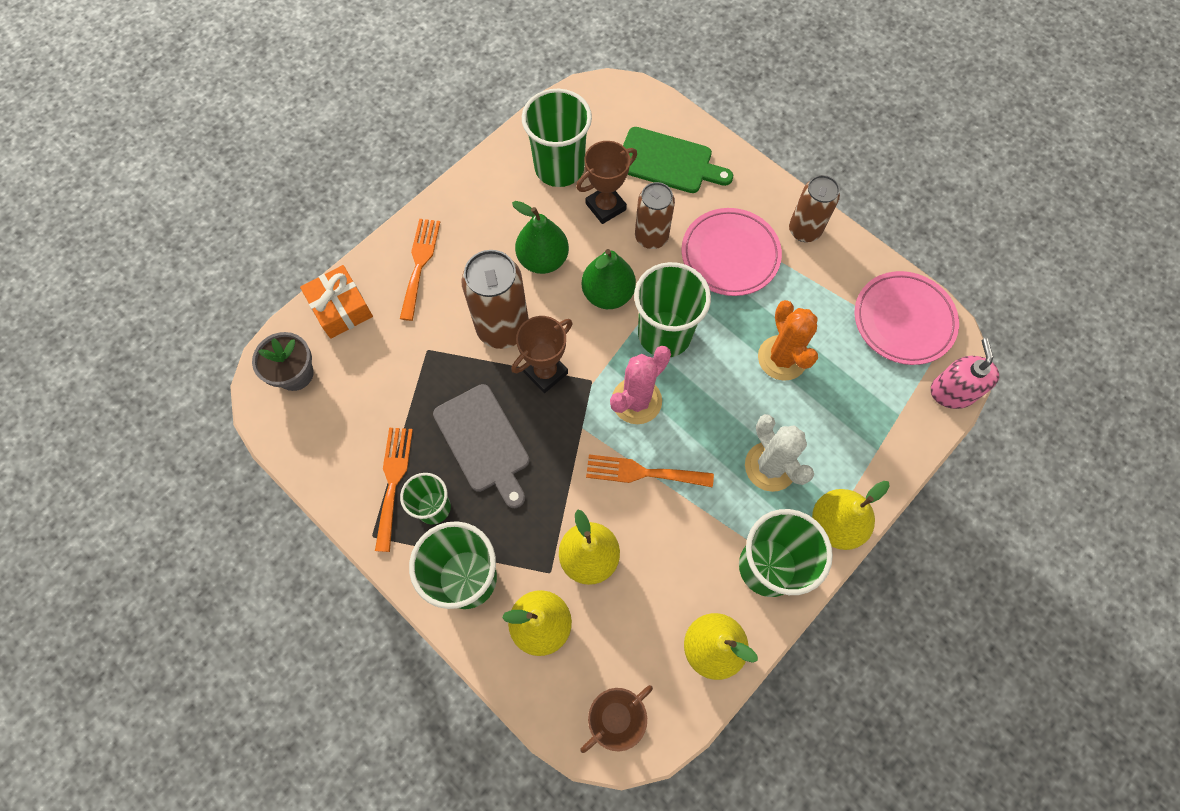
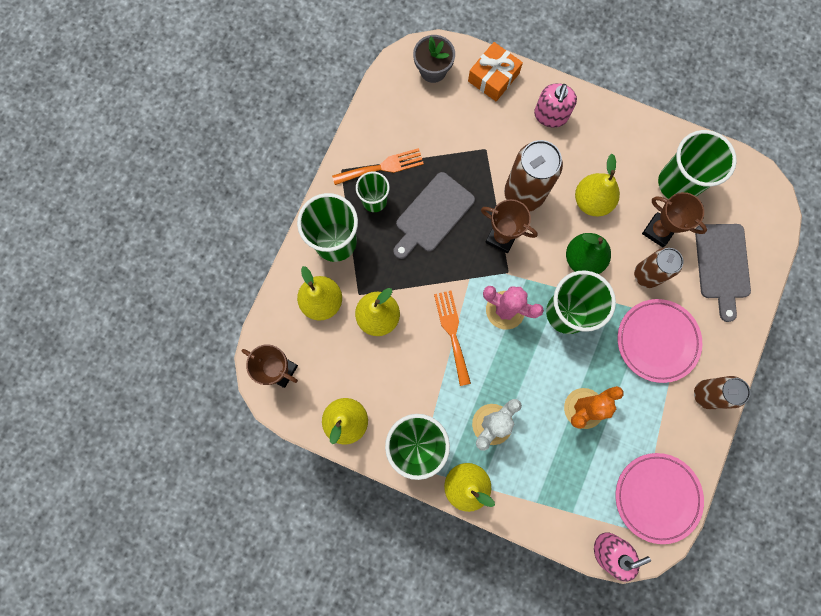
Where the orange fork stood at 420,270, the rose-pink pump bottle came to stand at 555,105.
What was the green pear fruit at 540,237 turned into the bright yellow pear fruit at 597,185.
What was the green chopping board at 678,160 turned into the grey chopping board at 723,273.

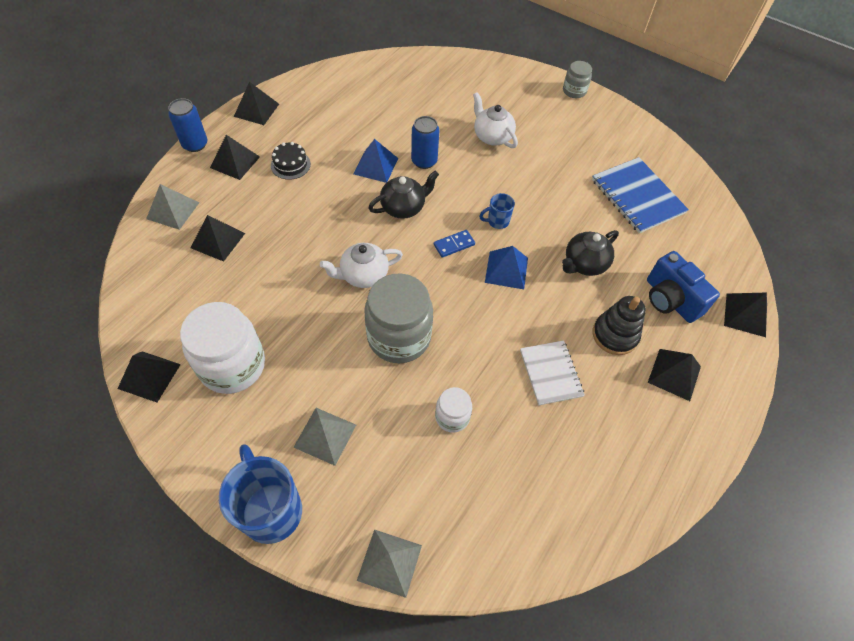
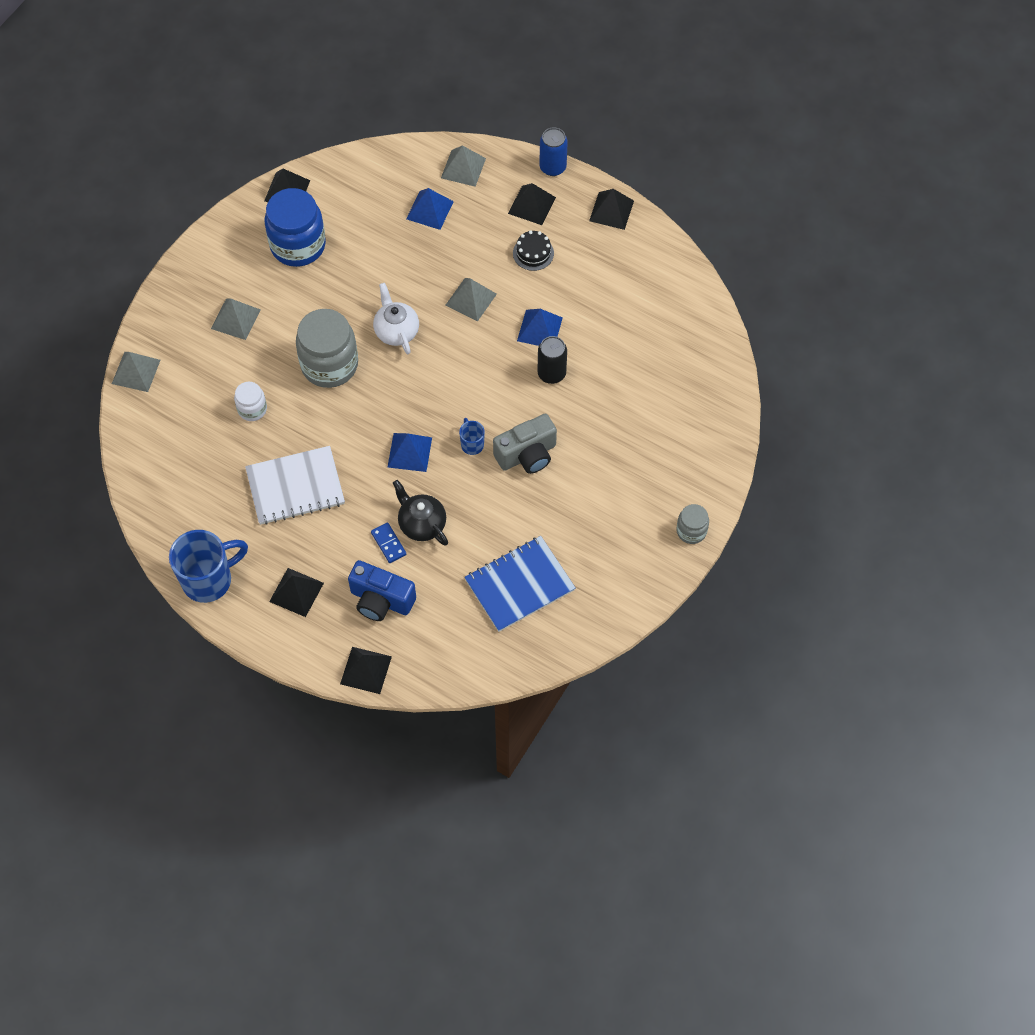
The second view lost the black teapot at 404,195.
The second view lost the white teapot at 495,120.
The second view lost the black ring stacker at 619,325.
The second view gained the grey pyramid shape at 471,300.
The second view gained the grey compact camera at 525,444.
The blue mug ended up elsewhere, having gone from 260,494 to 208,566.
The blue domino piece ended up elsewhere, having gone from 454,244 to 388,542.
What was the white preserve jar at 222,348 turned into the blue preserve jar at 295,227.
What was the black pyramid shape at 218,238 turned into the blue pyramid shape at 430,209.
What was the blue can at 425,142 turned into the black can at 552,360.
The blue compact camera at 683,287 ended up facing another way, 120 degrees counterclockwise from before.
The size of the white notebook at 552,372 changed by a factor of 1.52.

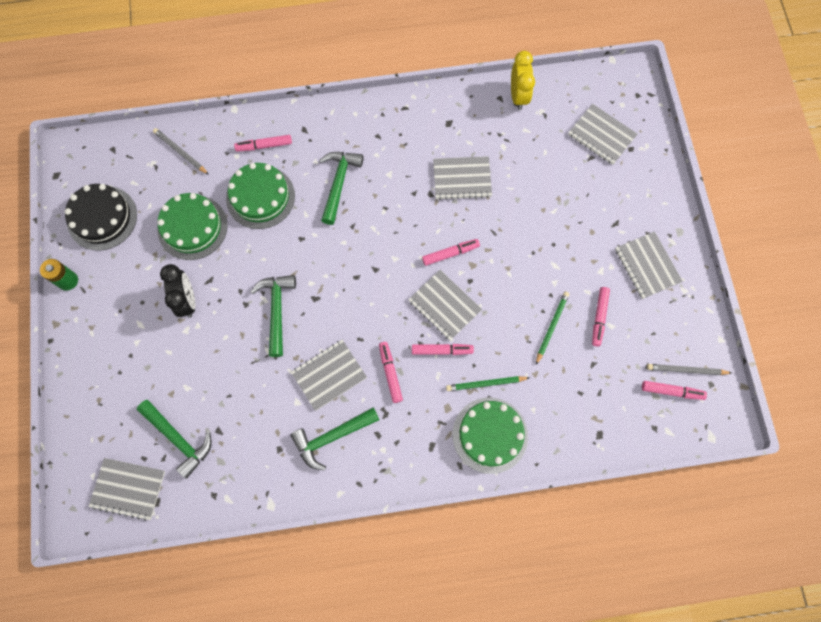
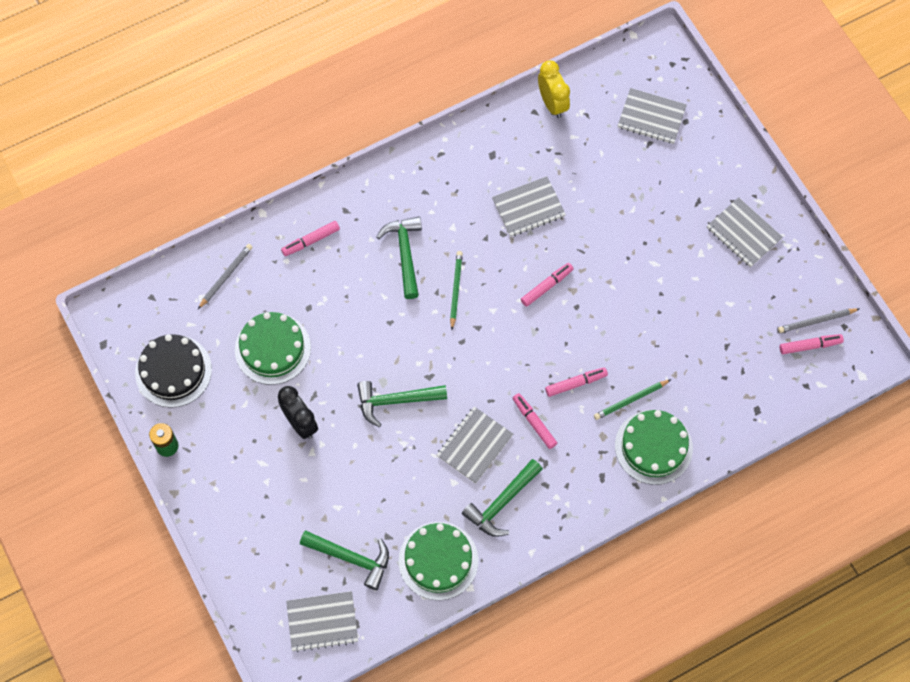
The second view lost the grey notebook at 445,305.
The second view lost the rose-pink marker pen at 601,316.
The green layer cake ended up elsewhere, having gone from 260,196 to 438,561.
The green wooden pencil ended up elsewhere, having gone from 552,328 to 456,290.
The grey wooden pencil at 181,151 ended up facing another way, 105 degrees clockwise from before.
The green carpenter's hammer at 273,316 ended up facing another way, 75 degrees counterclockwise from before.

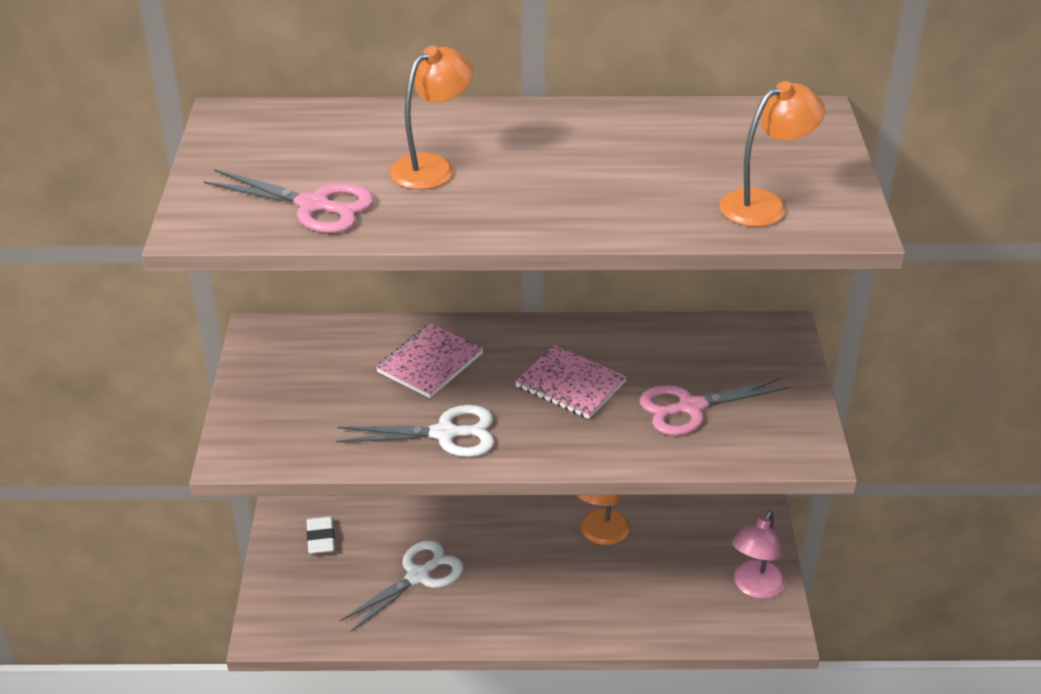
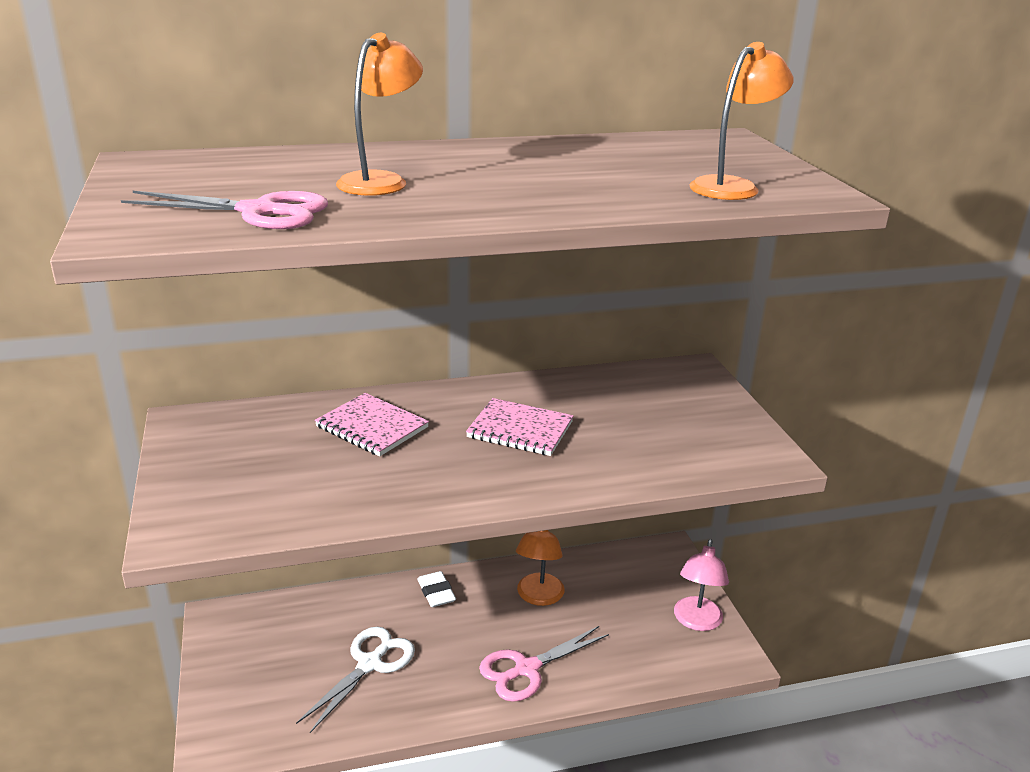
The second view lost the white pair of scissors at 415,431.
The white pencil eraser ended up elsewhere, having gone from 320,535 to 437,589.
The rose-pink pair of scissors ended up elsewhere, having gone from 715,406 to 544,664.
The rose-pink notebook at 429,360 ended up facing another way, 75 degrees counterclockwise from before.

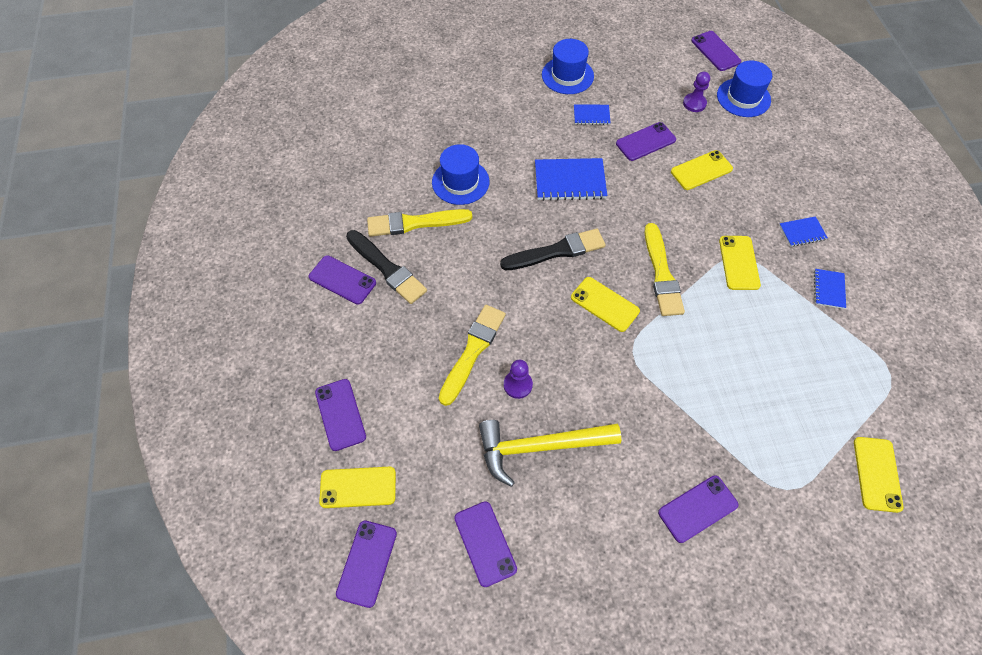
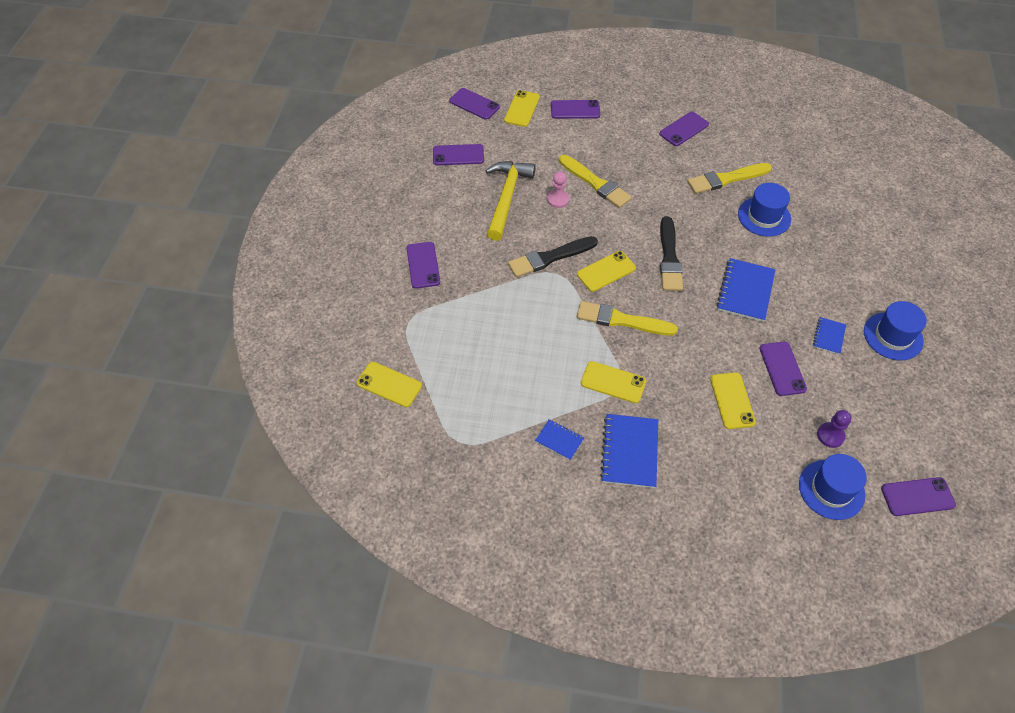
The black paint brush ended up elsewhere, having gone from 386,267 to 553,256.
What was the royal purple chess pawn at 518,379 turned into the rose-pink chess pawn at 558,189.
The bright yellow paint brush at 419,223 ended up facing another way, 120 degrees counterclockwise from before.
The size of the blue notebook at 803,231 changed by a factor of 1.83.

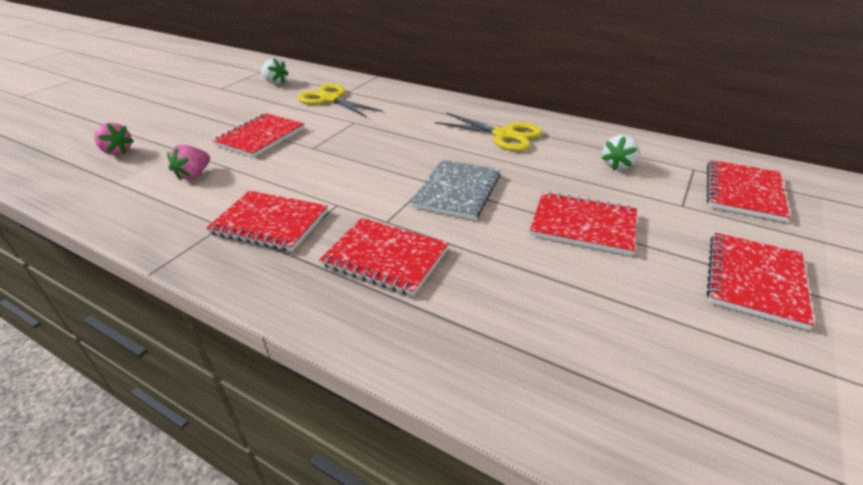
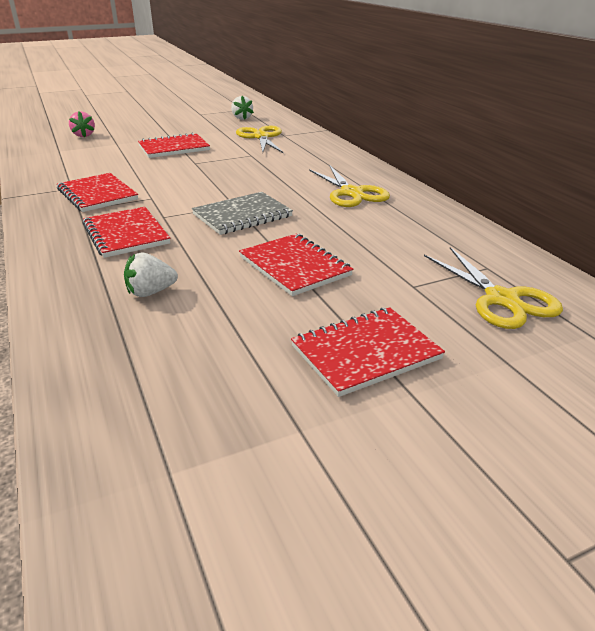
The second view lost the rose-pink strawberry at 188,163.
The white strawberry ended up elsewhere, having gone from 620,152 to 151,274.
Where the crimson notebook stood at 748,191, the bright yellow pair of scissors came to stand at 493,288.

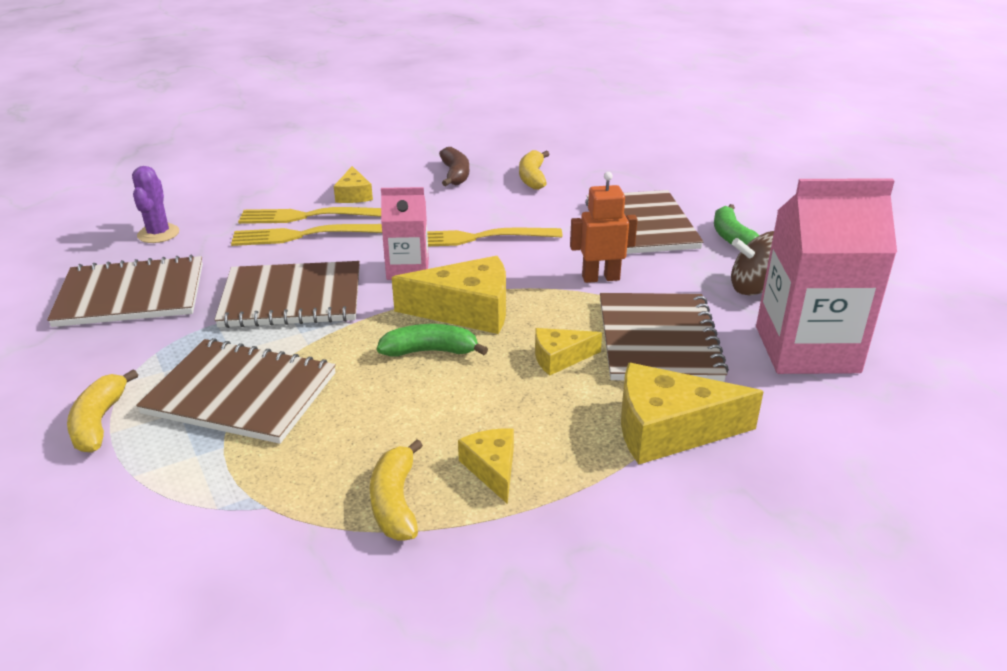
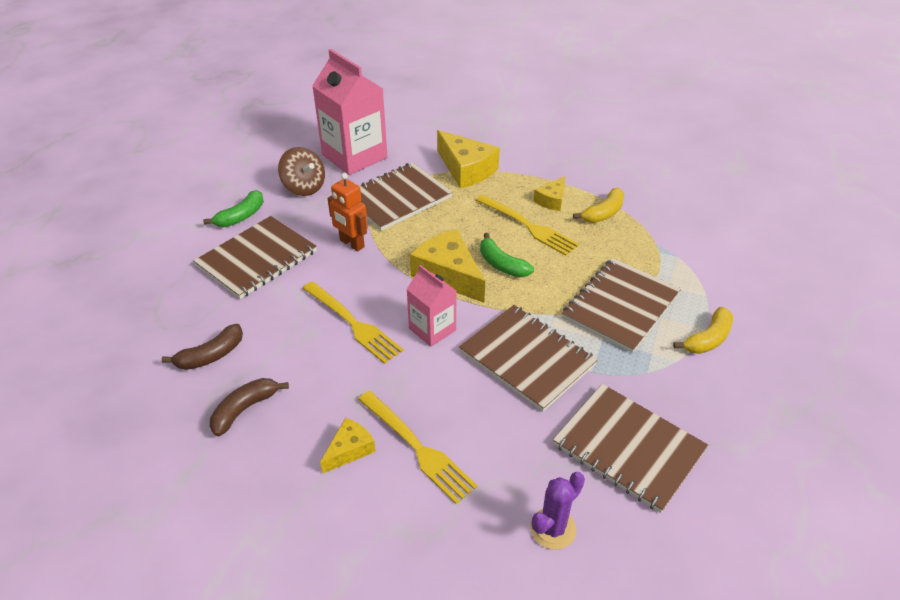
The second view lost the bright yellow cheese at 568,352.
The bright yellow fork ended up elsewhere, having gone from 306,235 to 527,225.
What was the bright yellow banana fruit at 534,170 turned into the dark brown banana fruit at 202,347.
The dark brown notebook at 236,391 ended up facing another way, 60 degrees clockwise from before.

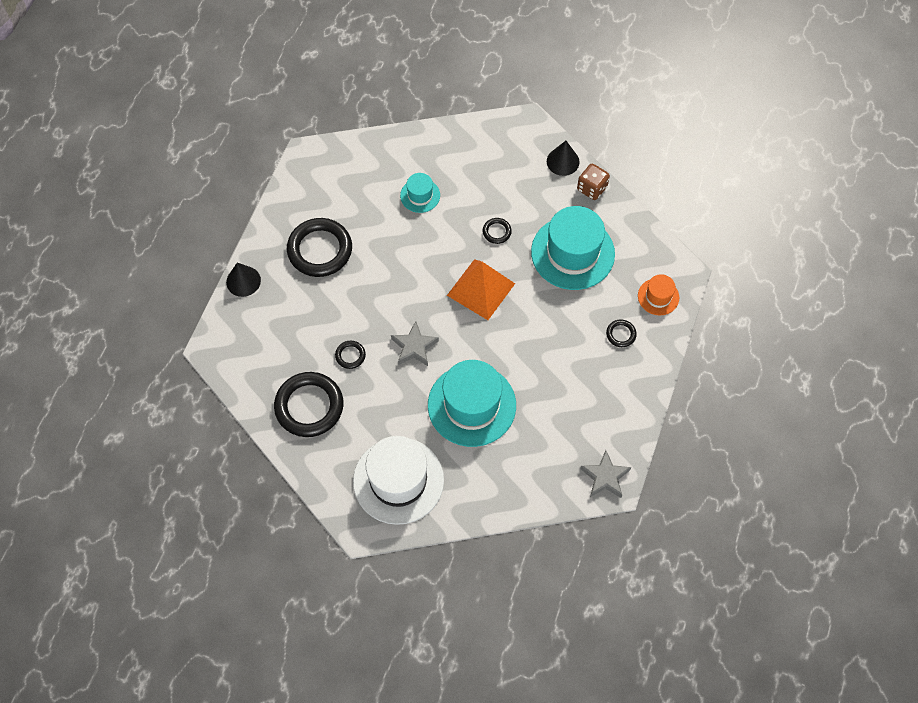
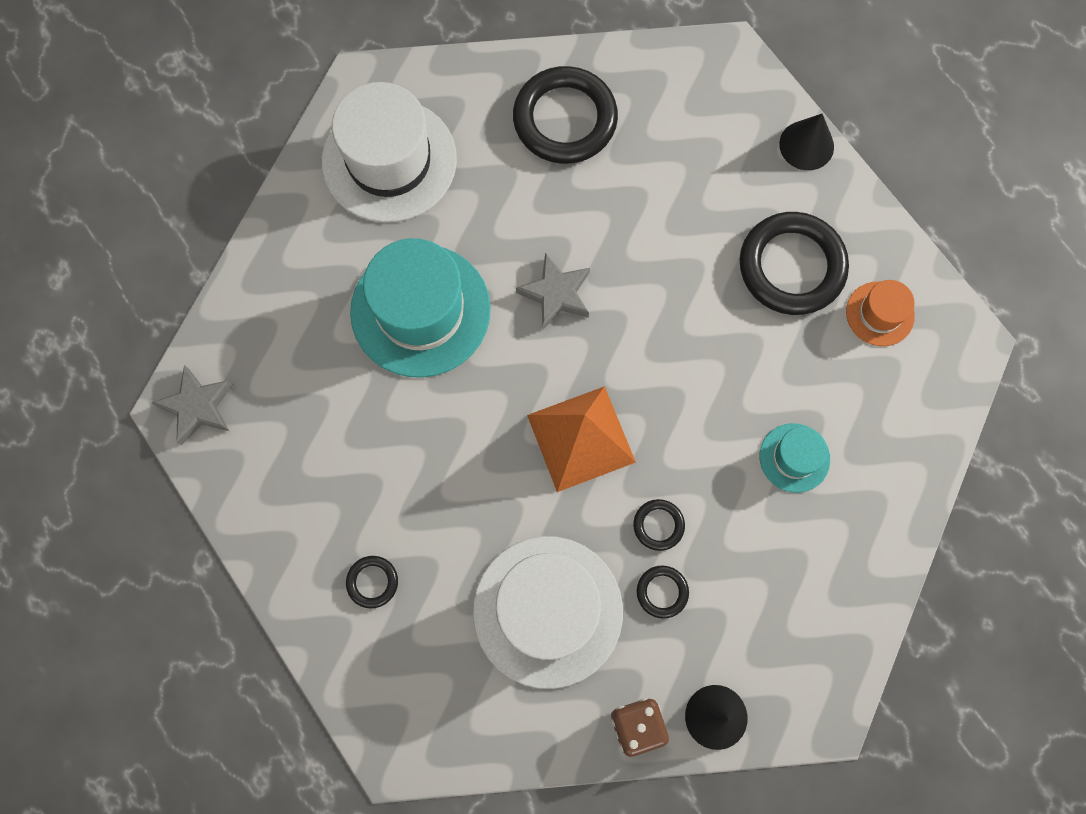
The black torus ended up elsewhere, having gone from 350,355 to 663,592.
The orange tall hat ended up elsewhere, having gone from 658,294 to 880,313.
What was the teal tall hat at 573,248 turned into the white tall hat at 548,612.

